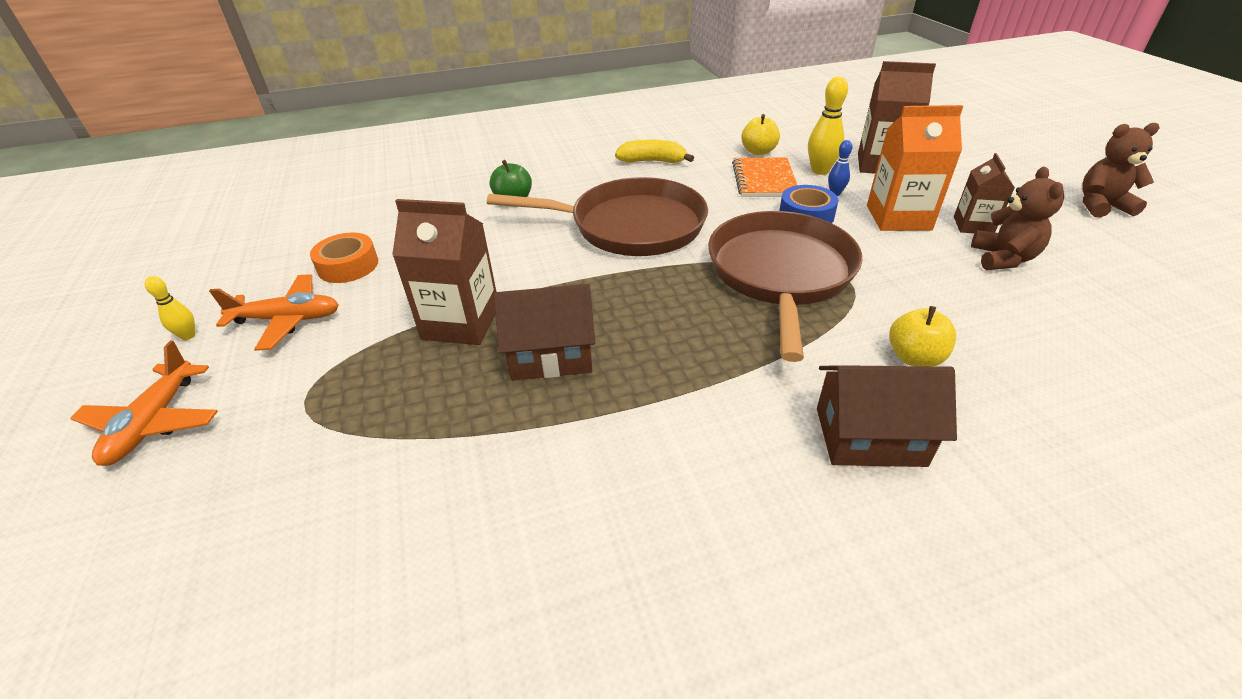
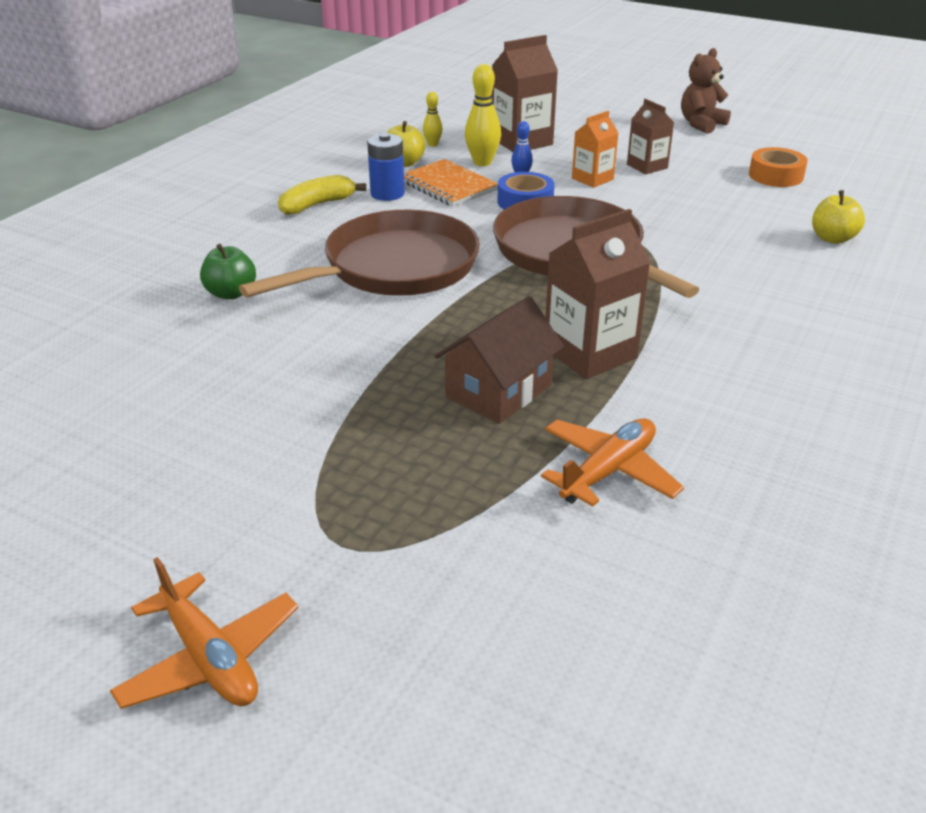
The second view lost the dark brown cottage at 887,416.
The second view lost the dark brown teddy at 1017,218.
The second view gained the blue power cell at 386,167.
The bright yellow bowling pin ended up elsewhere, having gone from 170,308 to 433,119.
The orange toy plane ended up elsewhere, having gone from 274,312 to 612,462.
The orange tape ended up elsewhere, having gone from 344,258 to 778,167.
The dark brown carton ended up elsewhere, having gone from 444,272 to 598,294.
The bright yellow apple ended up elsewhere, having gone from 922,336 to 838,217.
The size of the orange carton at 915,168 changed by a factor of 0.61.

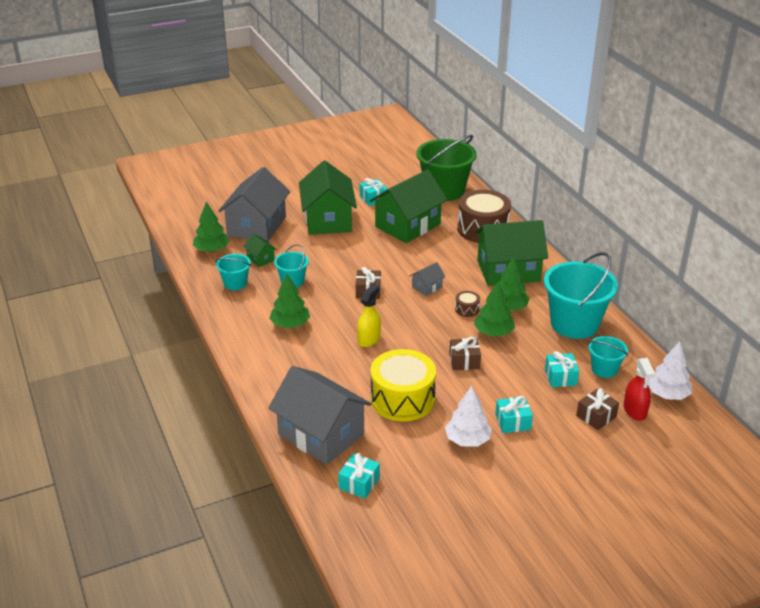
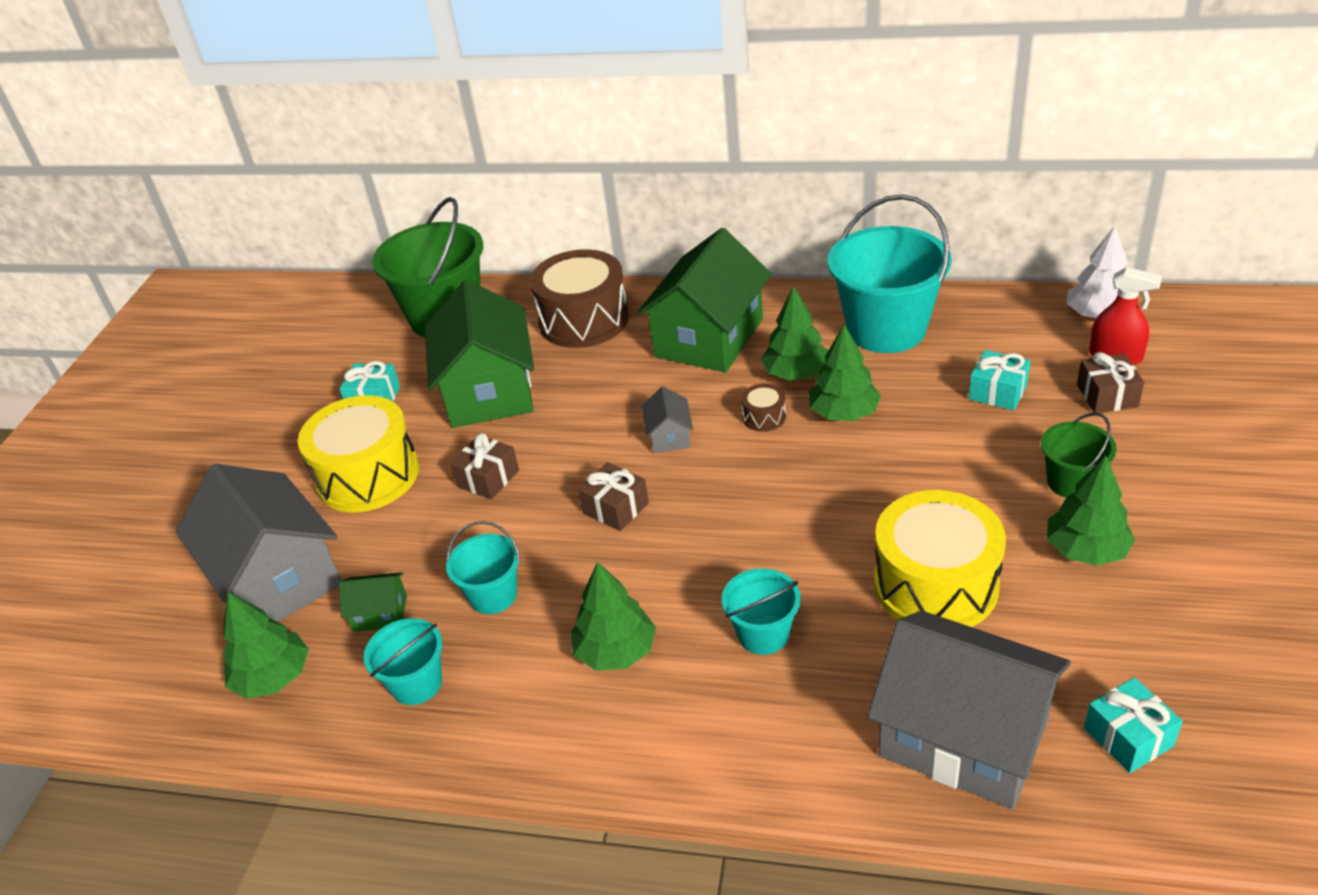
The second view lost the bright yellow spray cleaner at 369,315.
The dark brown wrapped gift ended up elsewhere, having gone from 465,353 to 484,466.
The teal bucket ended up elsewhere, having gone from 608,357 to 761,611.
Where the green cottage stood at 328,198, the bright yellow toy drum came to stand at 358,453.
Where the teal wrapped gift stood at 514,414, the green bucket came to stand at 1079,455.
What was the white fir tree at 468,416 turned into the green fir tree at 1091,510.
The grey cottage at 319,415 ended up facing another way, 45 degrees clockwise from before.

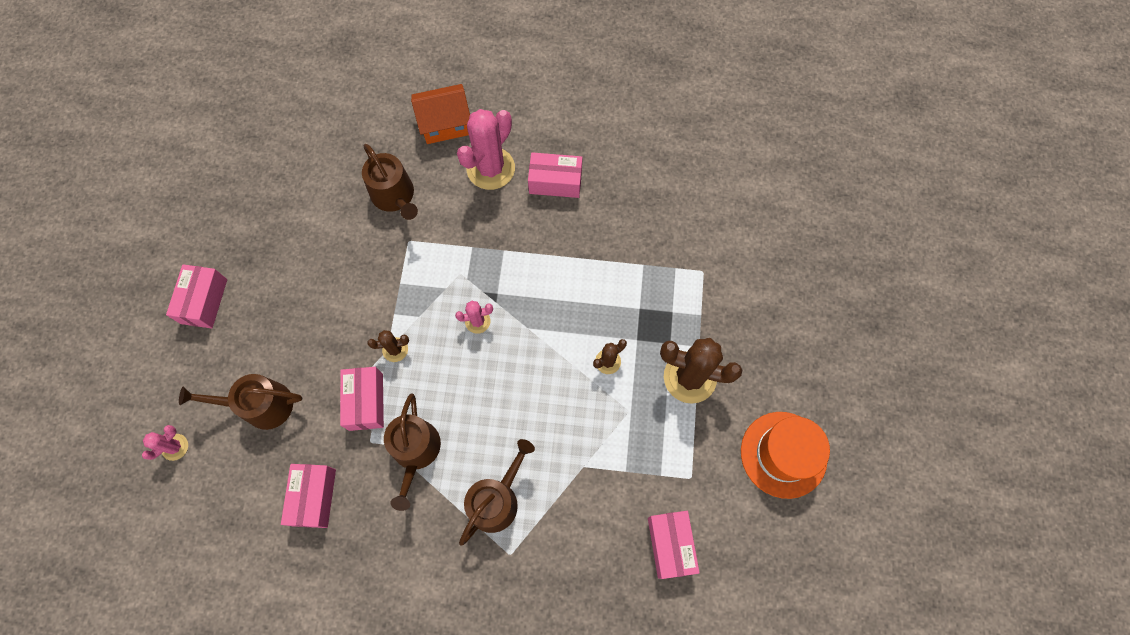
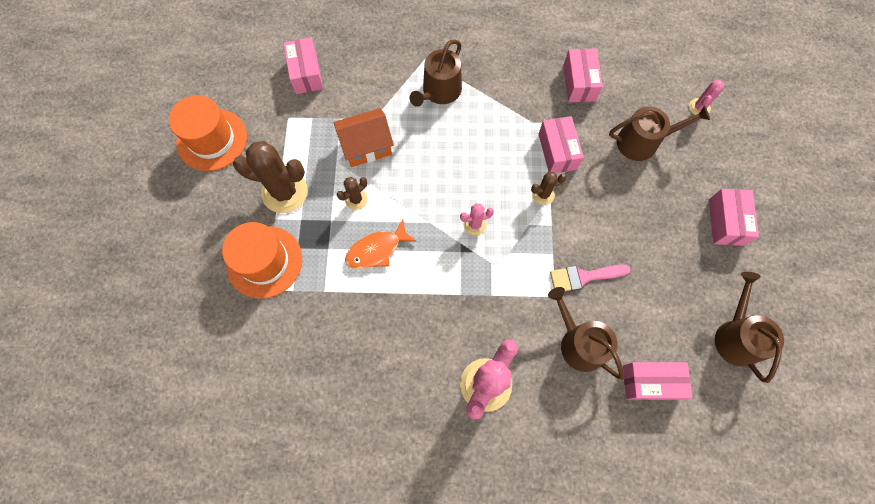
The second view gained the orange tall hat at 262,260.
The second view gained the orange fish at 381,244.
The second view gained the rose-pink paint brush at 590,277.
The dark brown watering can ended up elsewhere, having gone from 412,452 to 749,327.
The orange cottage ended up elsewhere, having gone from 440,114 to 364,137.
The rose-pink parcel ended up elsewhere, having gone from 555,175 to 657,381.

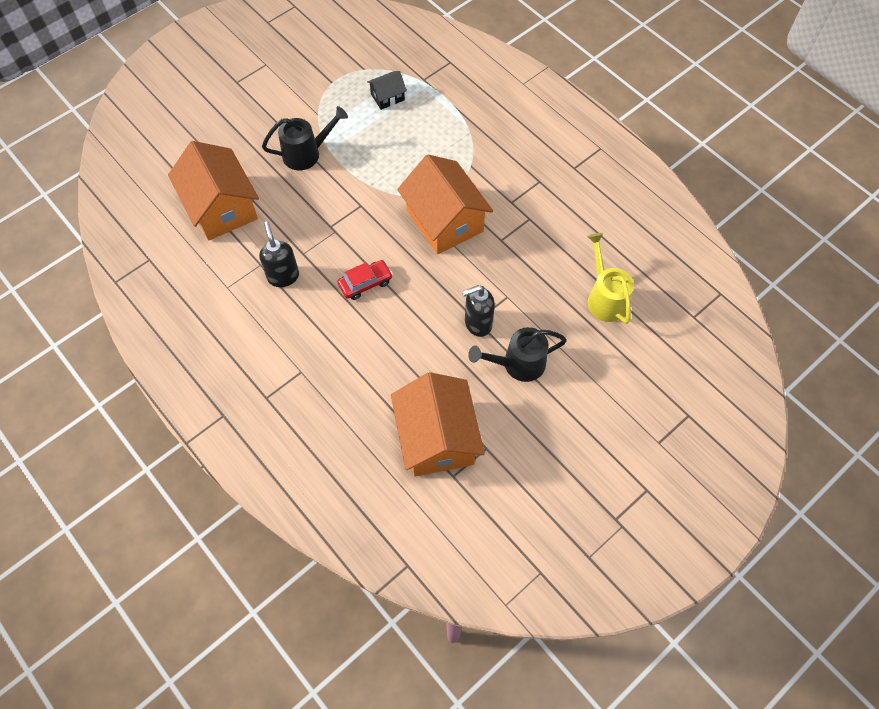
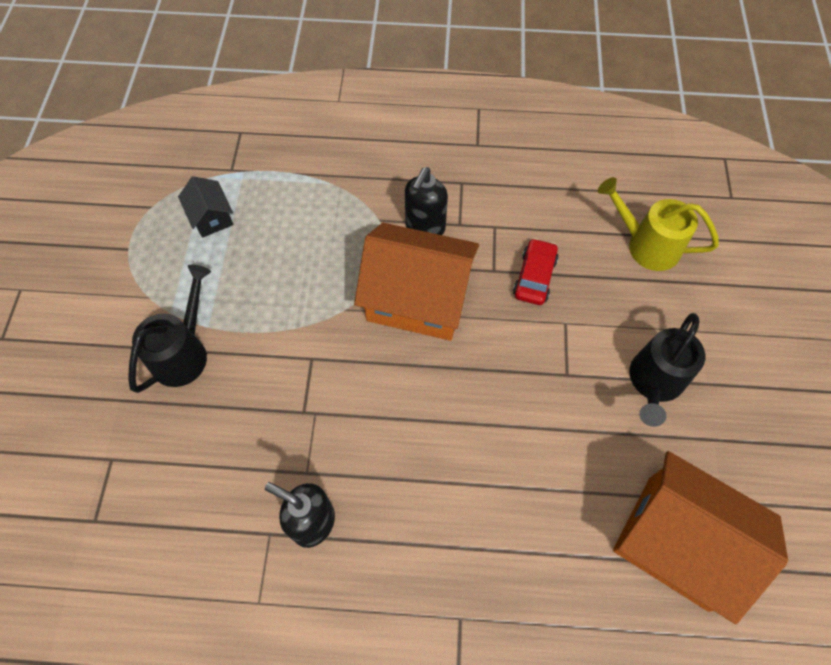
The second view lost the orange cottage at 213,190.
The crimson automobile ended up elsewhere, having gone from 365,280 to 535,271.
The black pump bottle ended up elsewhere, having gone from 478,311 to 426,201.
The black cottage at 387,90 ended up facing another way, 45 degrees counterclockwise from before.

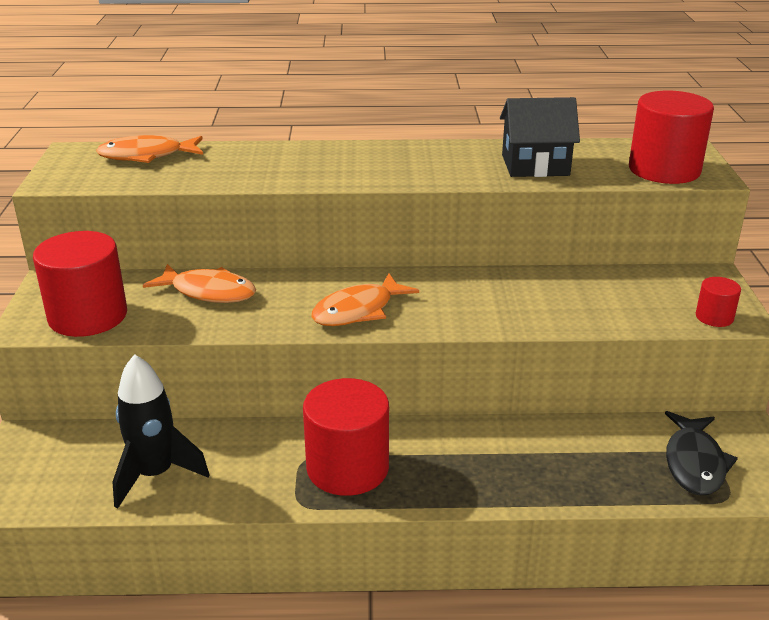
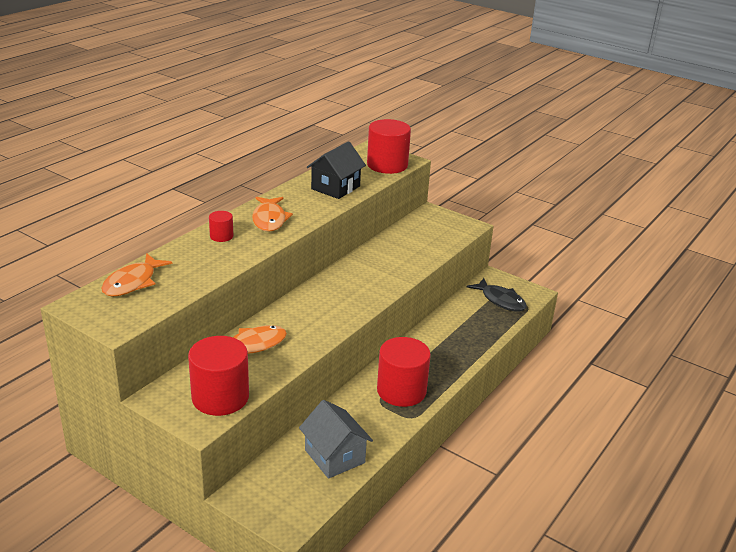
The orange fish ended up elsewhere, having gone from 365,299 to 272,214.
The crimson cylinder ended up elsewhere, having gone from 718,302 to 221,226.
Where the black spaceship stood at 161,431, the grey cottage came to stand at 336,439.

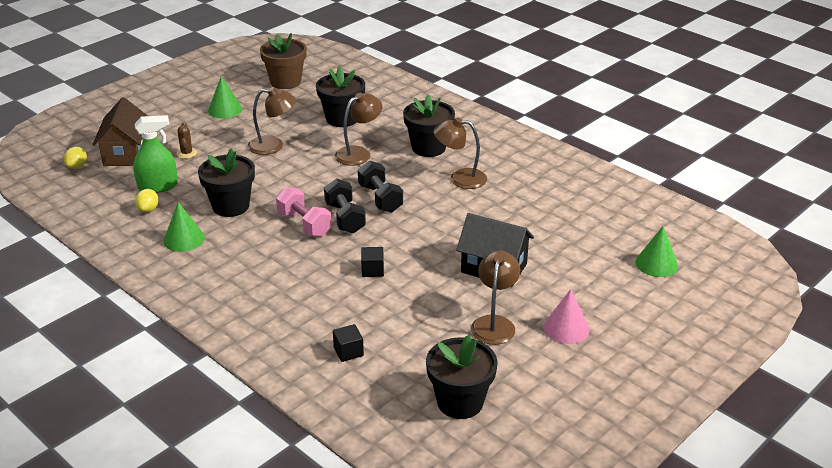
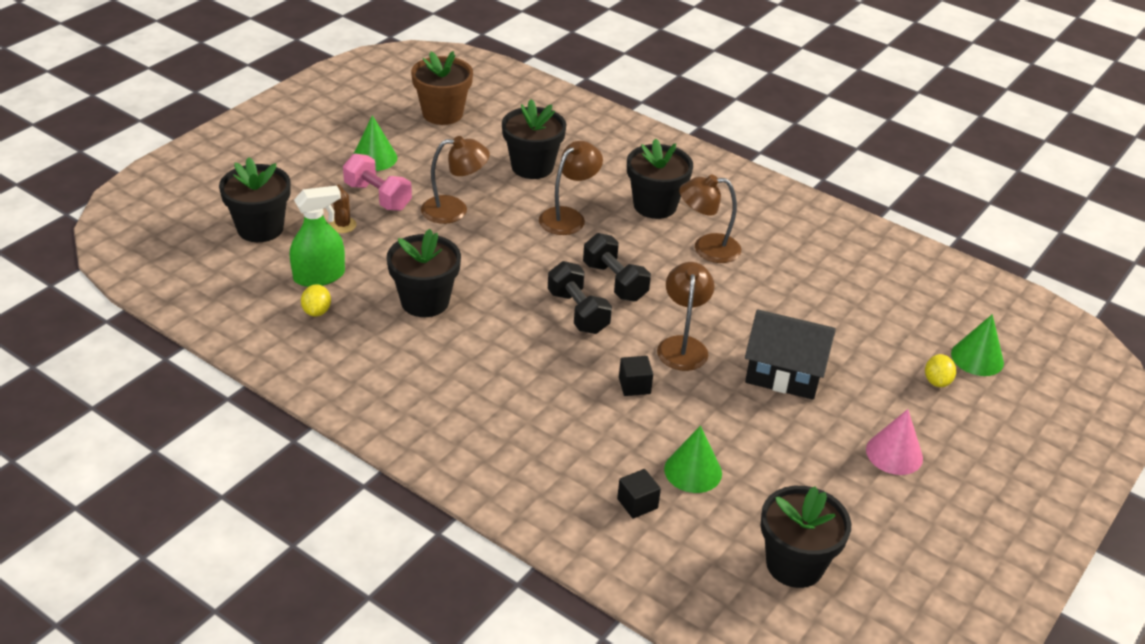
The bright yellow citrus fruit ended up elsewhere, having gone from 75,158 to 940,370.
The green solid cone ended up elsewhere, having gone from 184,227 to 693,459.
The rose-pink free weight ended up elsewhere, having gone from 304,212 to 377,182.
The dark brown reading lamp ended up elsewhere, having gone from 495,297 to 686,316.
Where the dark brown cottage stood at 120,131, the black flower pot came to stand at 255,199.

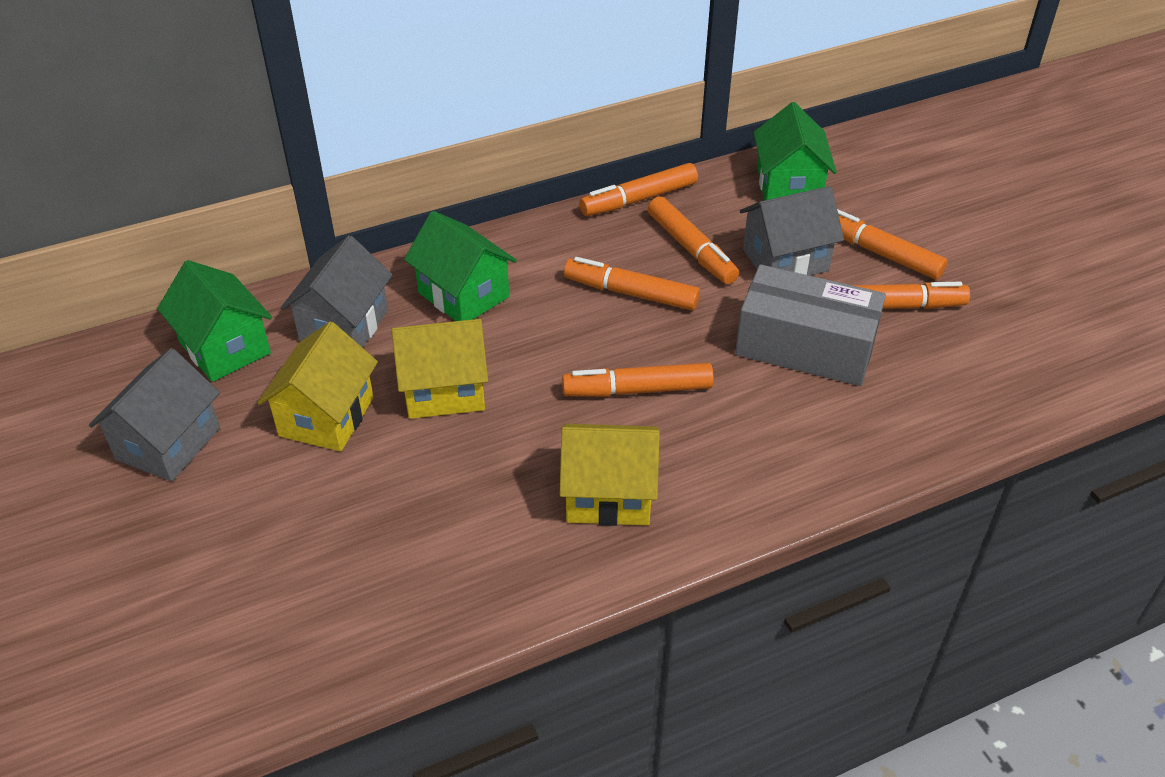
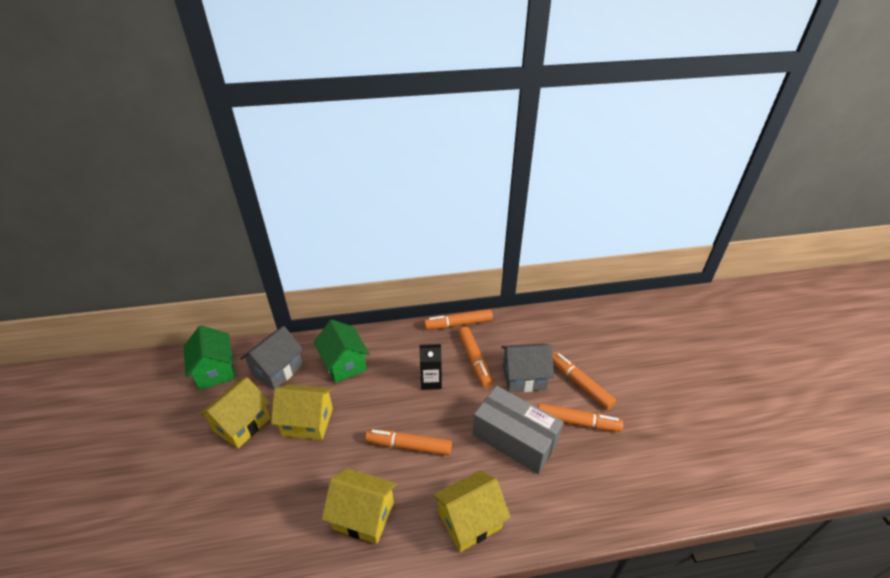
The second view lost the grey cottage at 154,415.
The second view lost the green cottage at 795,151.
The second view gained the bright yellow cottage at 472,511.
Where the orange marker pen stood at 632,284, the black carton came to stand at 430,367.

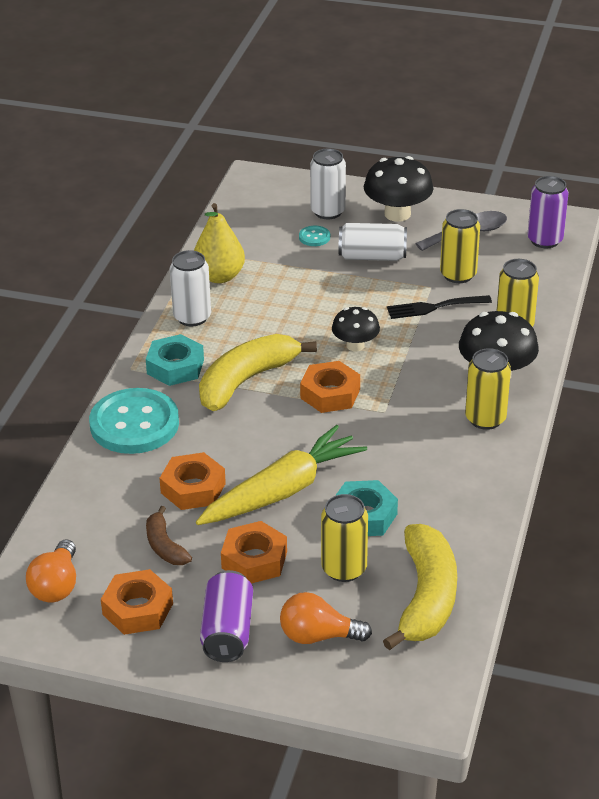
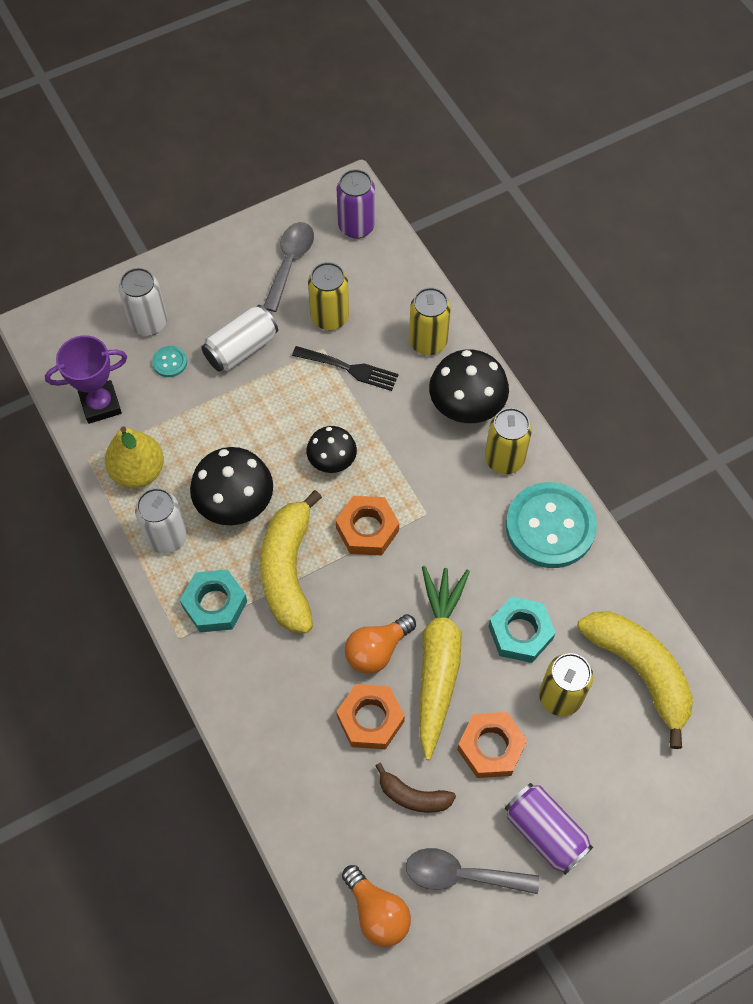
The second view gained the royal purple prize cup at 86,379.
The teal button ended up elsewhere, having gone from 134,421 to 551,525.
The orange light bulb ended up elsewhere, having gone from 326,618 to 380,644.
The black toadstool ended up elsewhere, having gone from 399,189 to 231,486.
Where the orange hex nut stood at 137,602, the grey tablespoon came to stand at 472,871.
The black fork at 439,307 ended up facing another way, 105 degrees counterclockwise from before.

